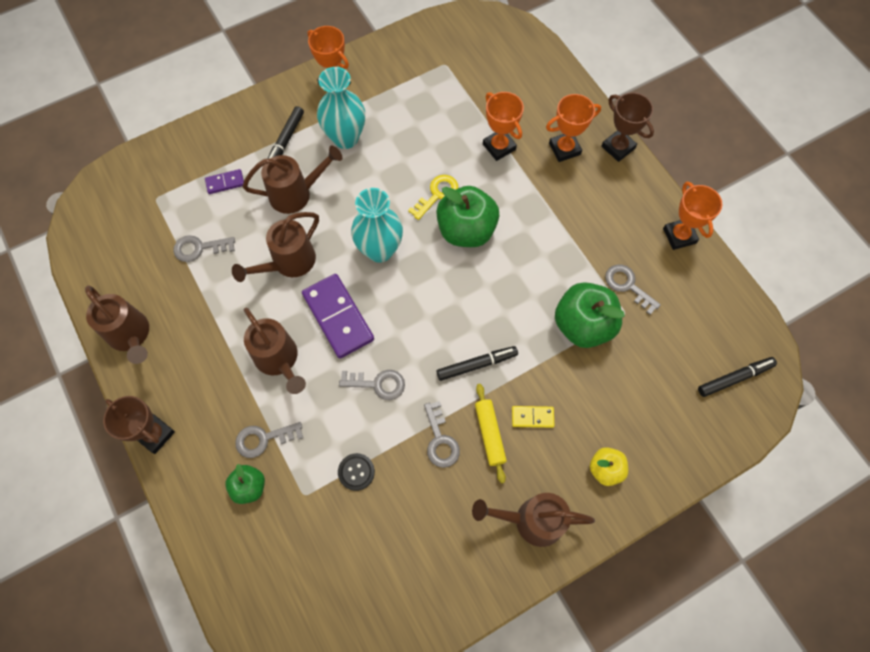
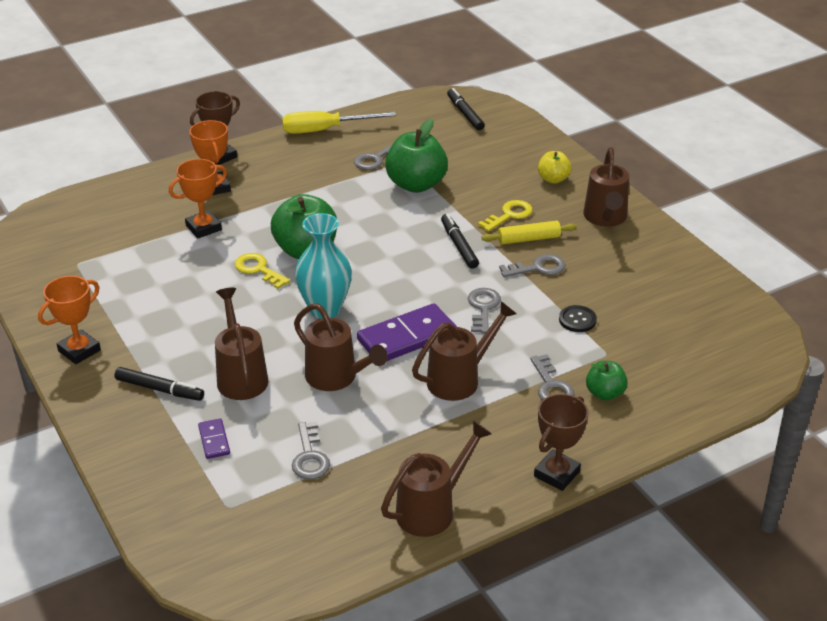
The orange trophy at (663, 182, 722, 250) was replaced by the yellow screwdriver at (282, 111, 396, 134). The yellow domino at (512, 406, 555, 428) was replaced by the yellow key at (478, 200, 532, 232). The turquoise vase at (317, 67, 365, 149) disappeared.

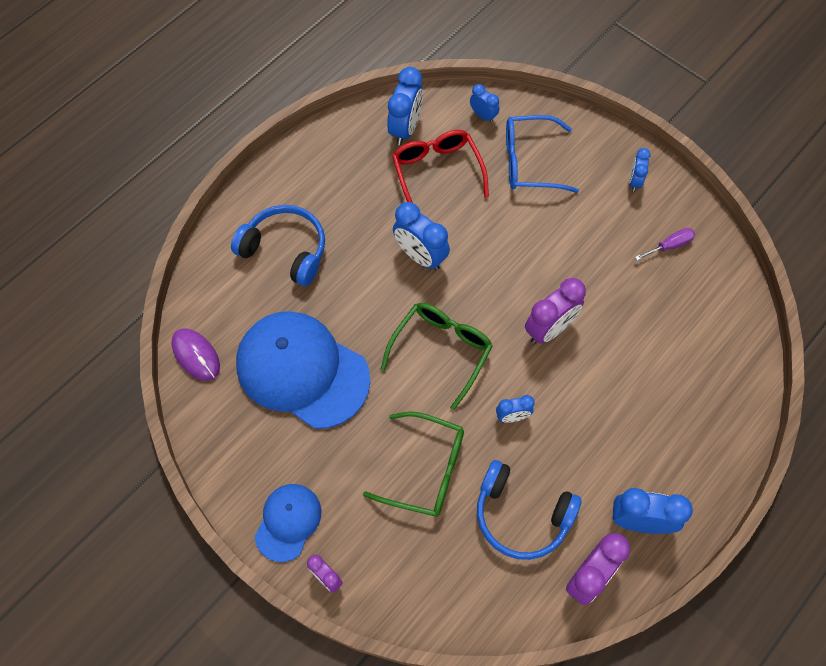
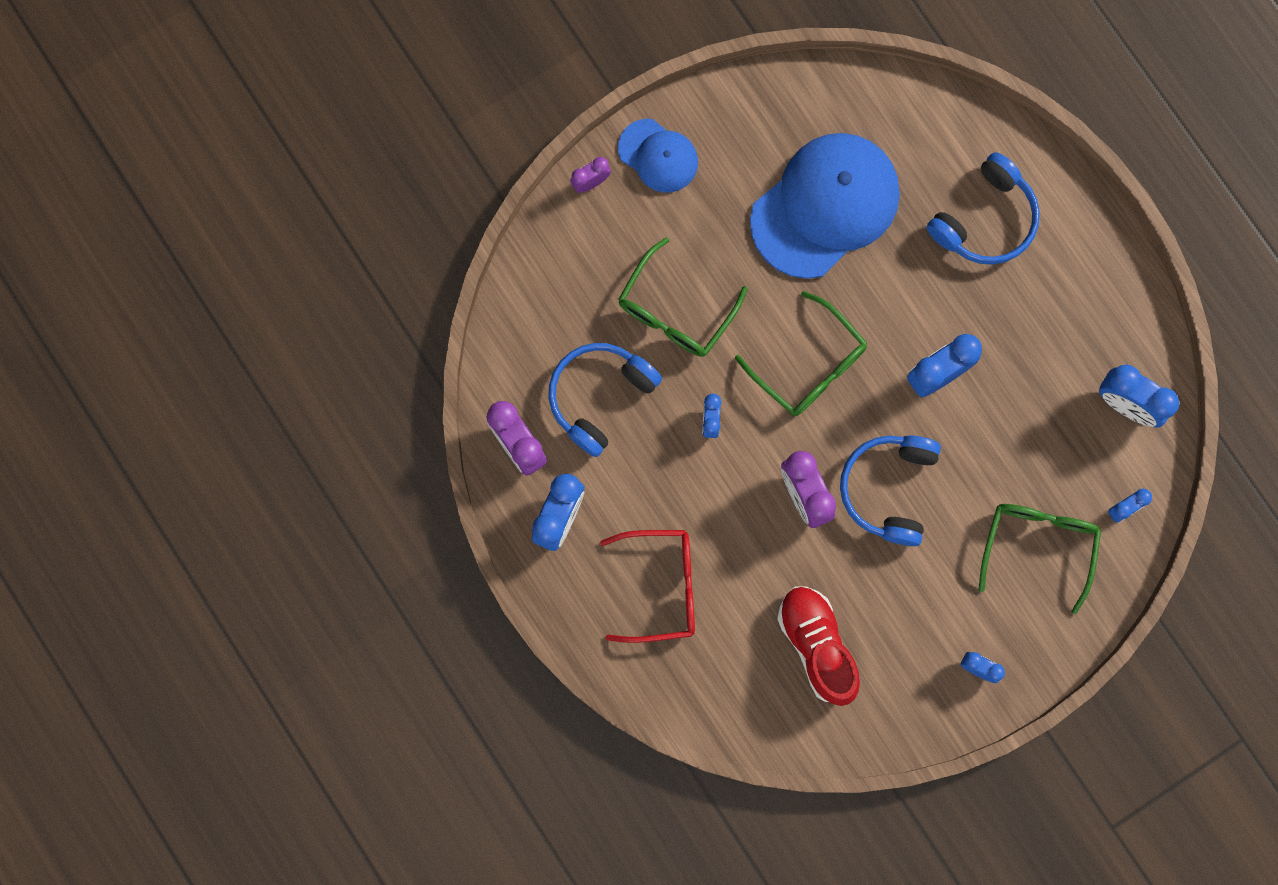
The red glasses moved from (392, 130, 489, 203) to (600, 530, 695, 643). The red shoe at (777, 586, 860, 706) appeared. The blue headphones at (840, 435, 941, 546) appeared. The blue glasses at (506, 115, 579, 193) became the green glasses at (979, 504, 1101, 614). The purple mouse at (172, 328, 220, 381) disappeared. The purple screwdriver at (635, 228, 695, 260) disappeared.

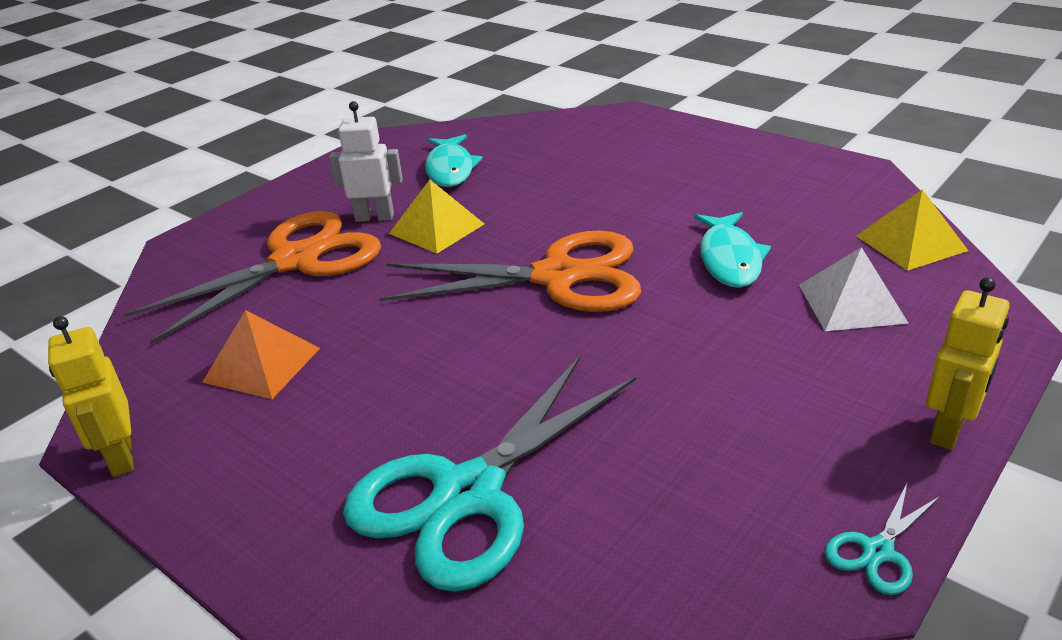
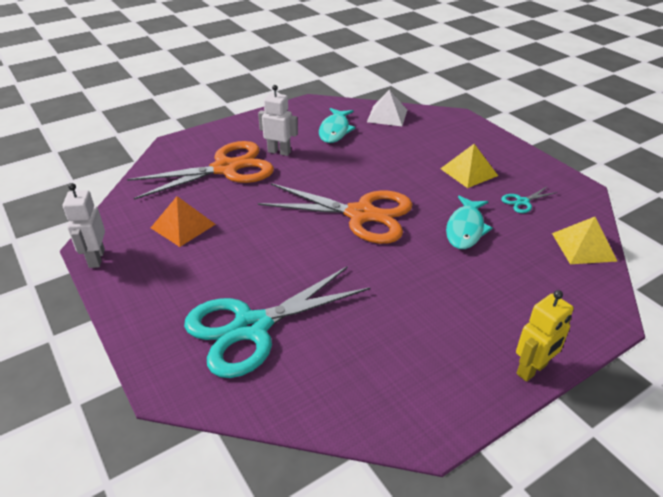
The yellow robot at (48, 316, 134, 477) became the white robot at (63, 183, 105, 268). The white pyramid moved from (799, 247, 909, 331) to (367, 90, 407, 126). The yellow pyramid moved from (389, 180, 484, 254) to (440, 144, 498, 188). The turquoise scissors moved from (825, 482, 941, 595) to (501, 186, 558, 213).

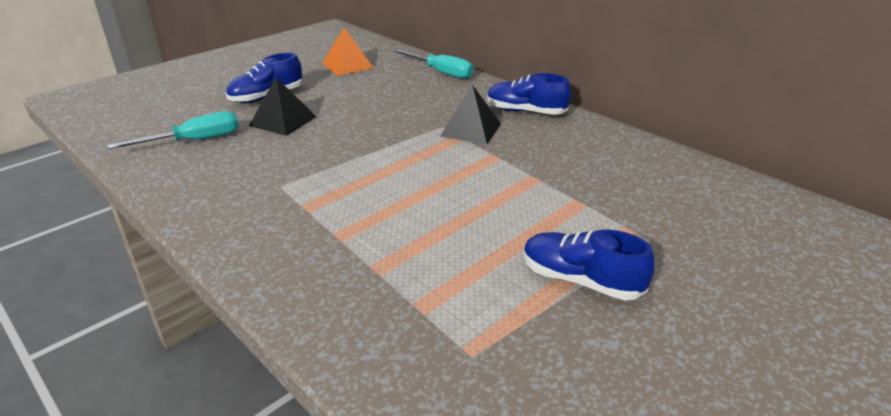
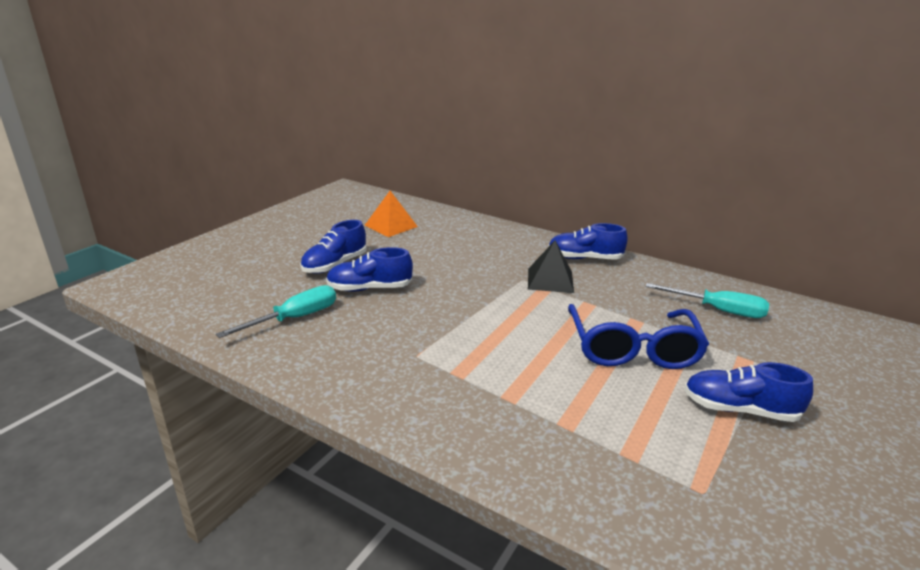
The black pyramid at (249, 77, 316, 136) was replaced by the blue shoe at (326, 247, 413, 292). The blue glasses at (568, 304, 709, 369) appeared. The turquoise screwdriver moved from (393, 49, 474, 79) to (645, 283, 769, 318).

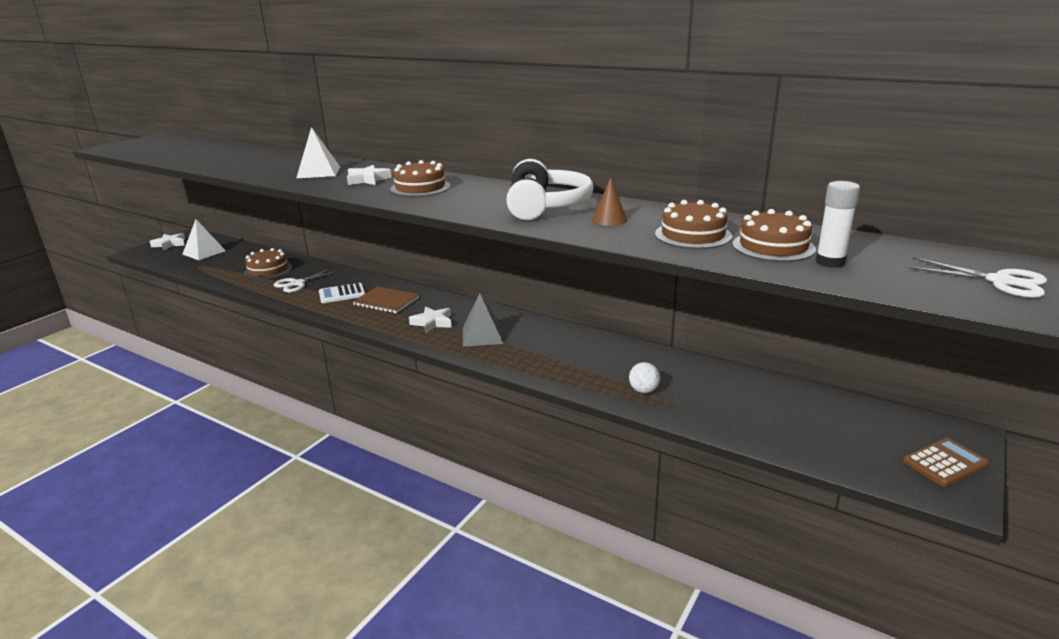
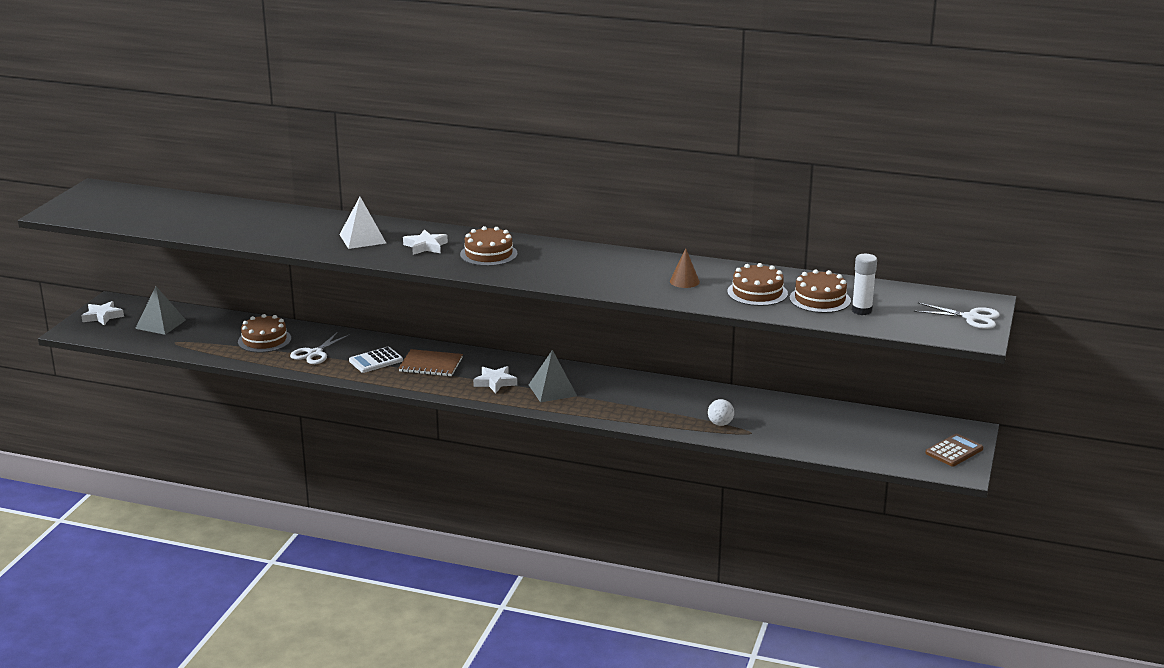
The white pyramid at (182, 219, 226, 260) became the grey pyramid at (135, 286, 186, 335). The white headphones at (506, 159, 593, 220) disappeared.

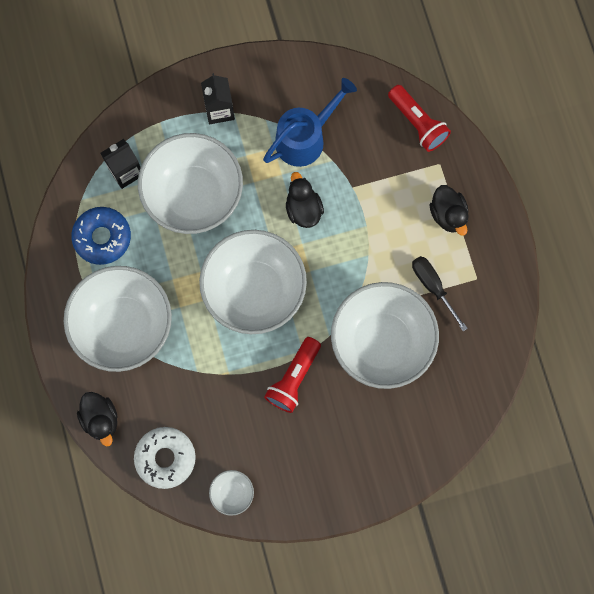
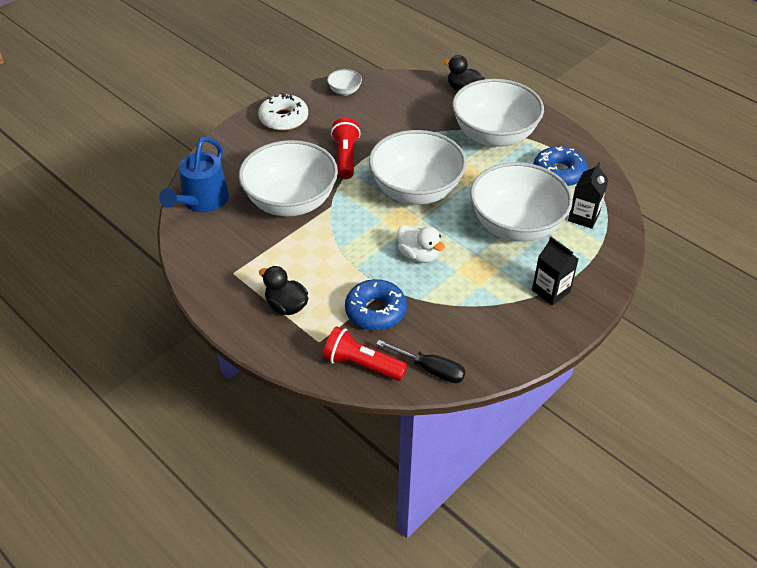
The blue watering can moved from (263, 78, 357, 167) to (159, 137, 229, 212). The white donut moved from (134, 427, 196, 489) to (258, 93, 308, 131). The blue donut at (345, 279, 407, 331) appeared. The black screwdriver moved from (412, 256, 468, 331) to (376, 340, 466, 383). The black duck at (286, 172, 324, 228) became the white duck at (397, 225, 445, 263).

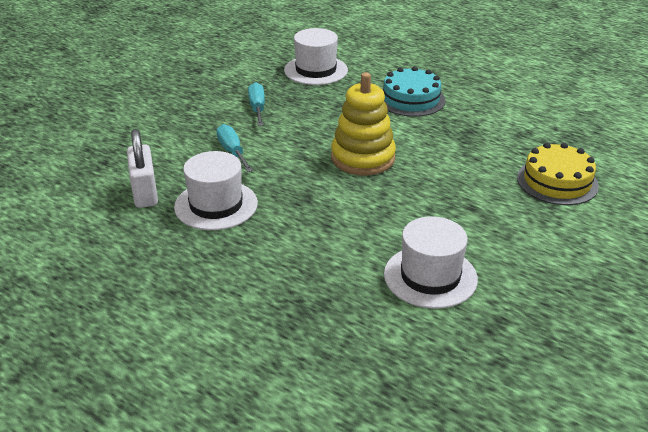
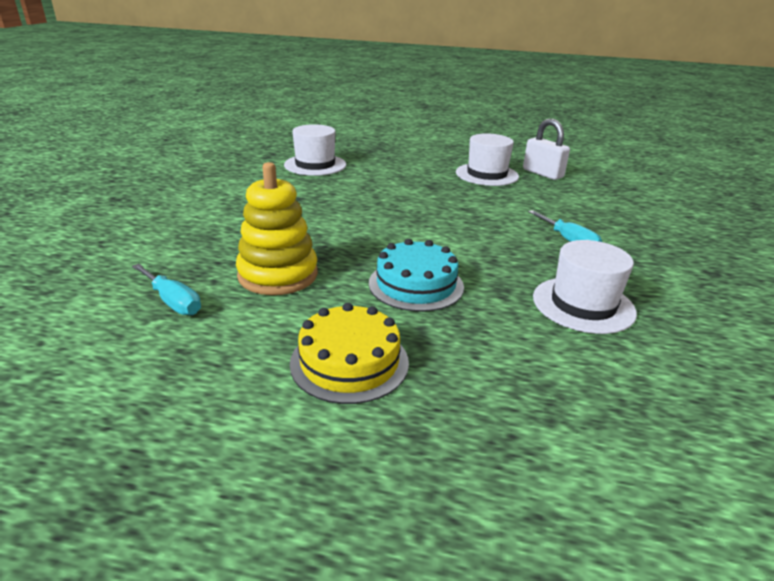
The turquoise screwdriver moved from (216, 124, 253, 172) to (132, 264, 201, 315). The yellow stacking toy moved from (331, 72, 396, 175) to (236, 162, 318, 295). The yellow cake moved from (517, 143, 599, 205) to (290, 303, 409, 404).

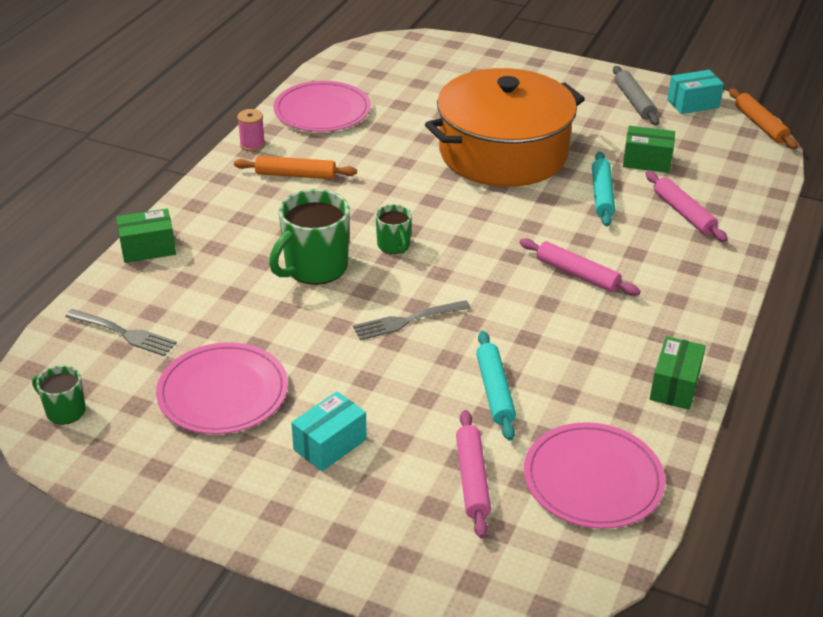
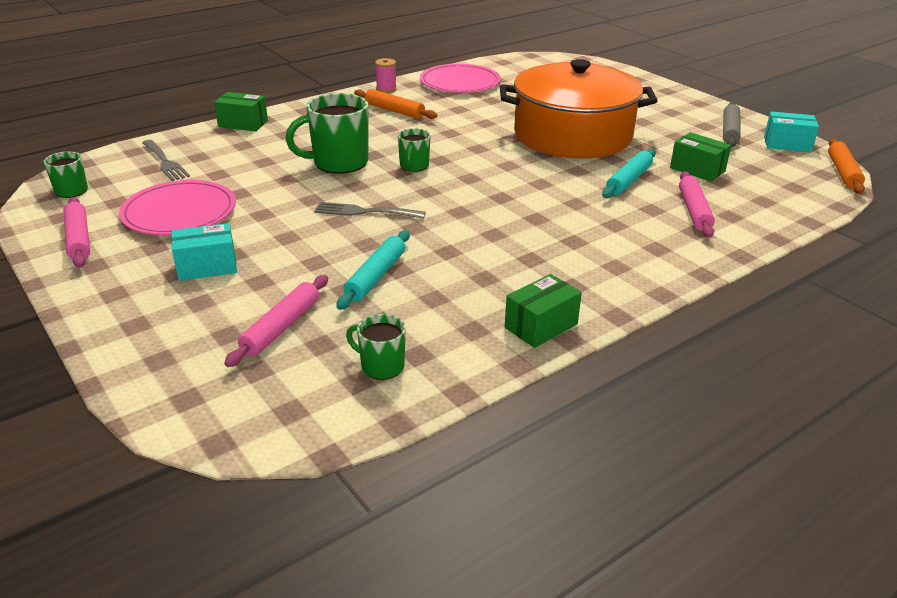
The pink rolling pin moved from (519, 238, 640, 296) to (63, 197, 90, 268). The pink plate at (524, 422, 665, 529) was replaced by the green mug at (346, 314, 406, 380).

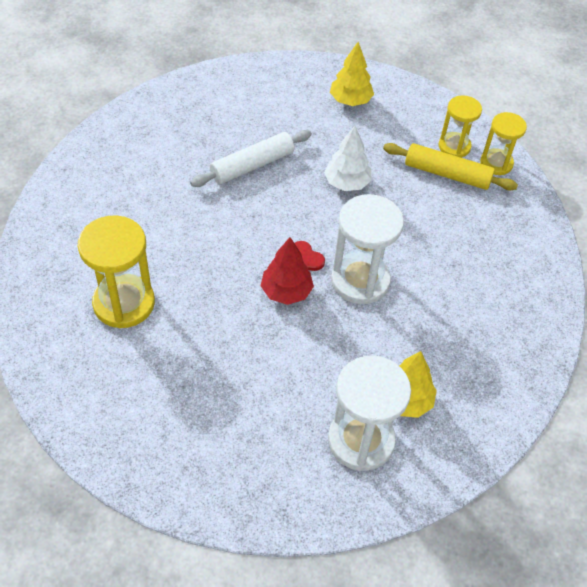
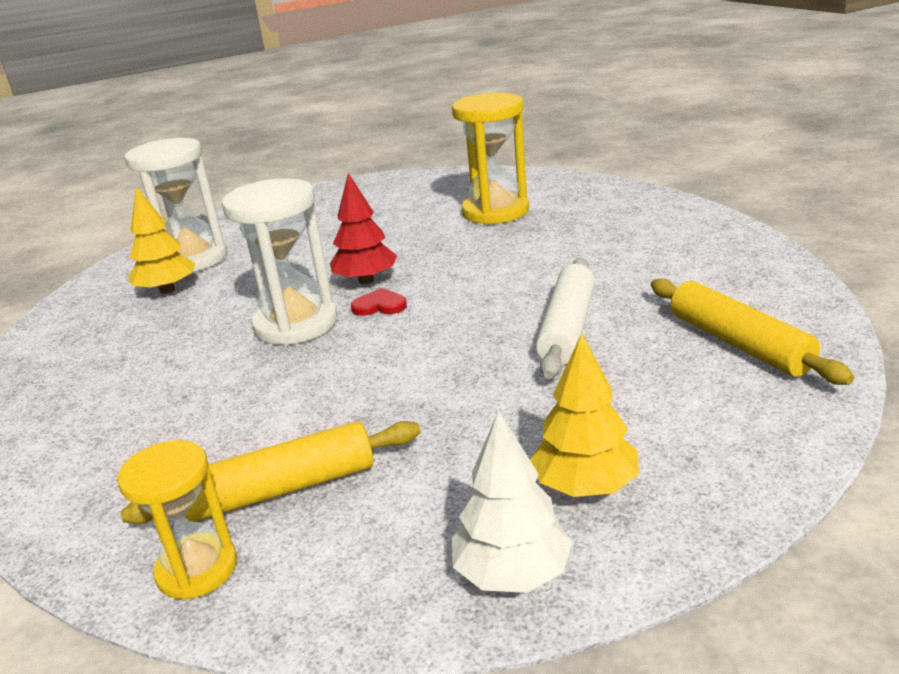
The white tree moved from (324, 126, 372, 191) to (452, 410, 573, 593). The yellow rolling pin at (651, 278, 854, 385) appeared. The yellow hourglass at (438, 95, 482, 158) disappeared.

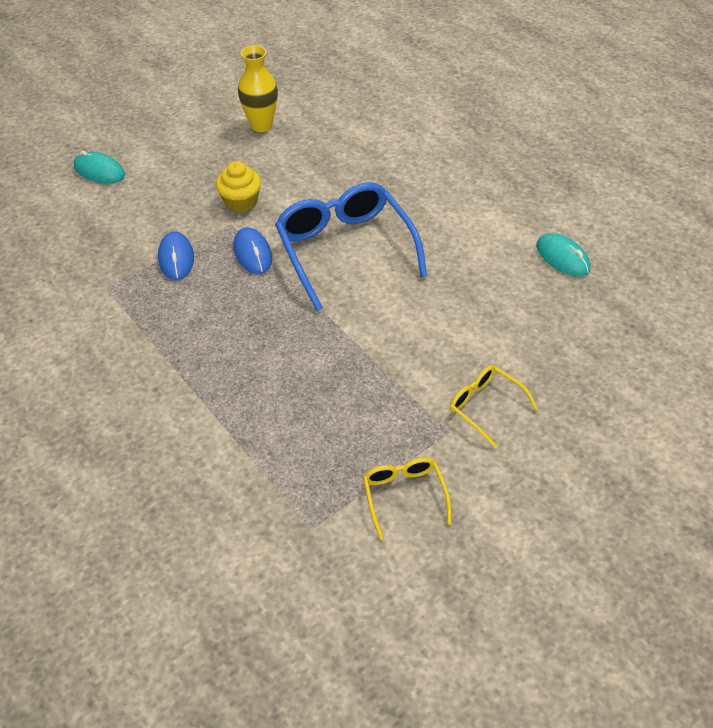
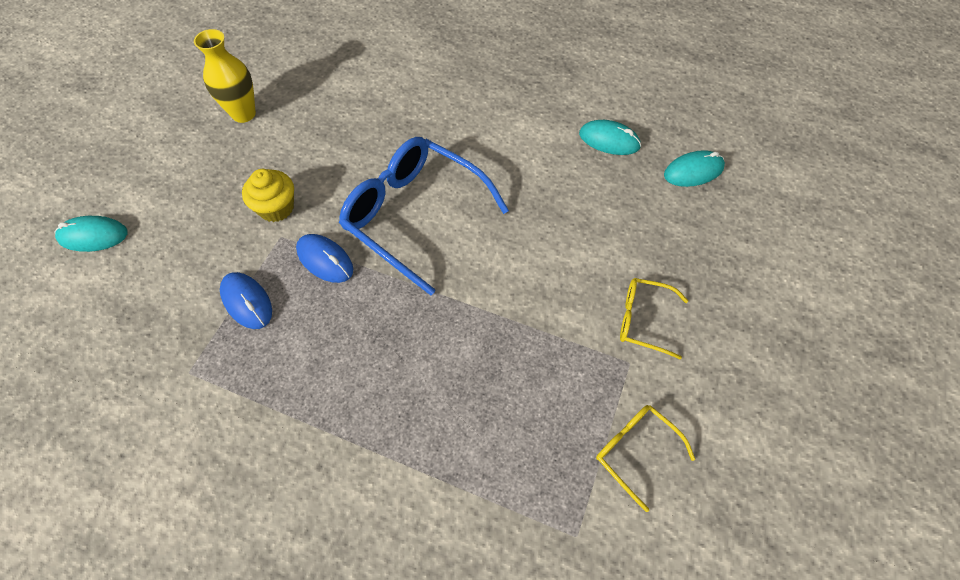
The turquoise mouse at (664, 150, 725, 187) appeared.

